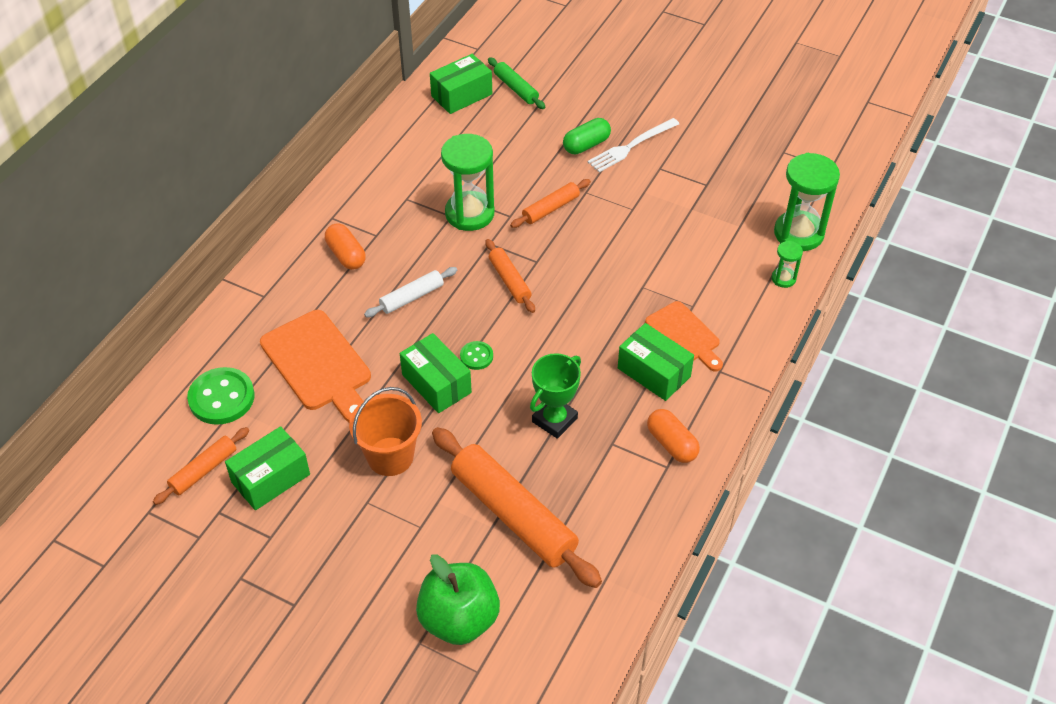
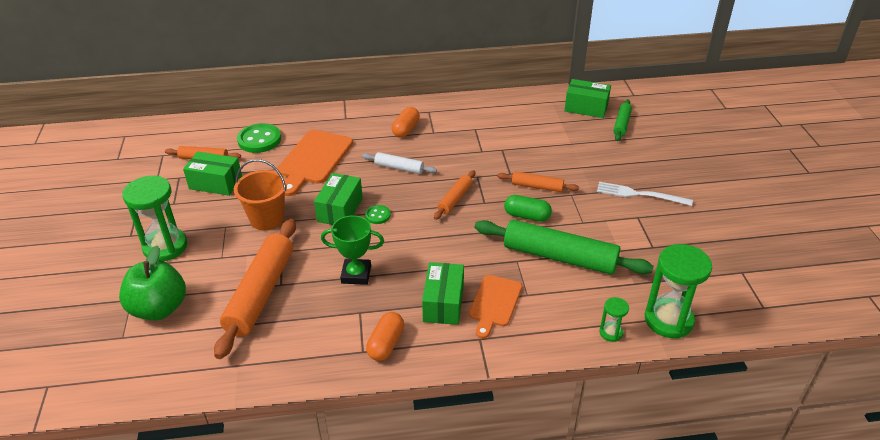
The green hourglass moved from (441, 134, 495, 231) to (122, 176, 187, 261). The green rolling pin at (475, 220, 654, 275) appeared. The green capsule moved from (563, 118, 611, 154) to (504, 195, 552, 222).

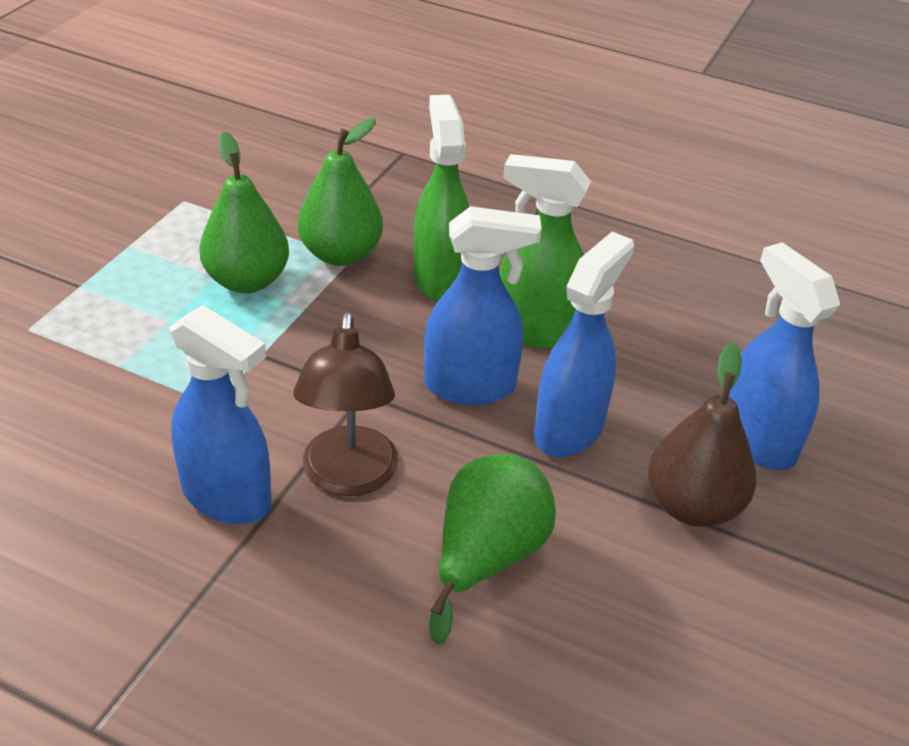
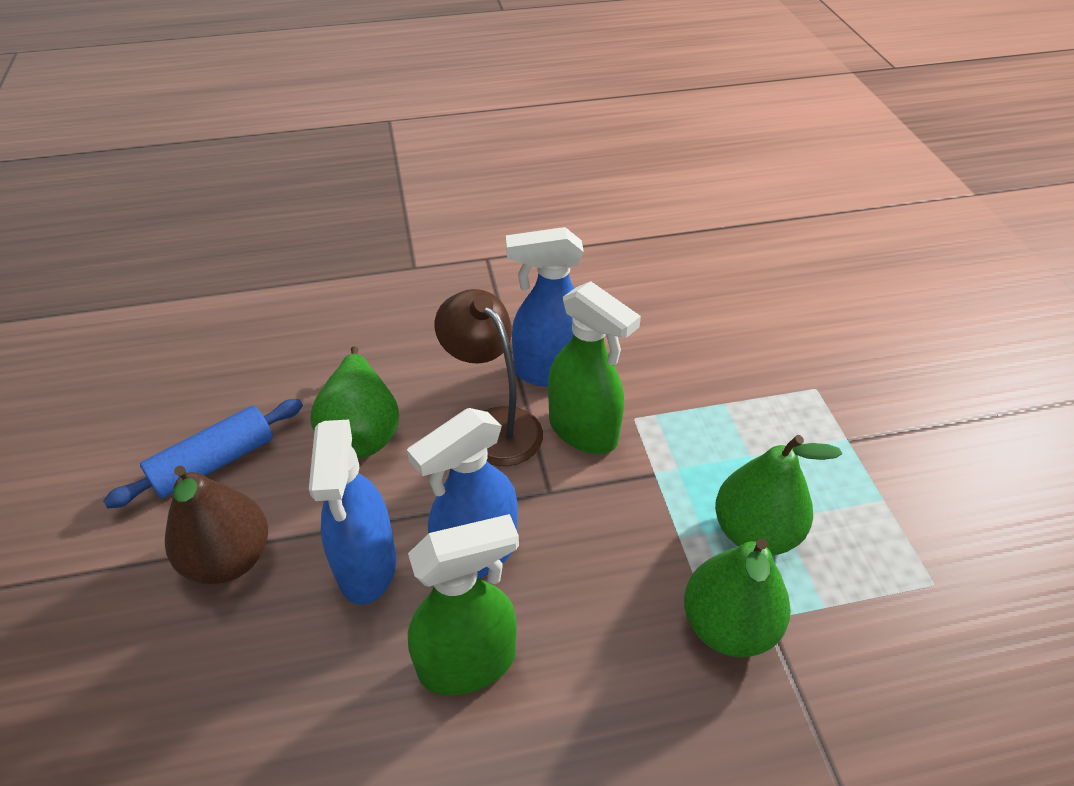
The blue rolling pin at (103, 399, 303, 508) appeared. The green spray bottle moved from (413, 95, 470, 302) to (548, 281, 641, 454). The blue spray bottle at (728, 242, 840, 470) disappeared.

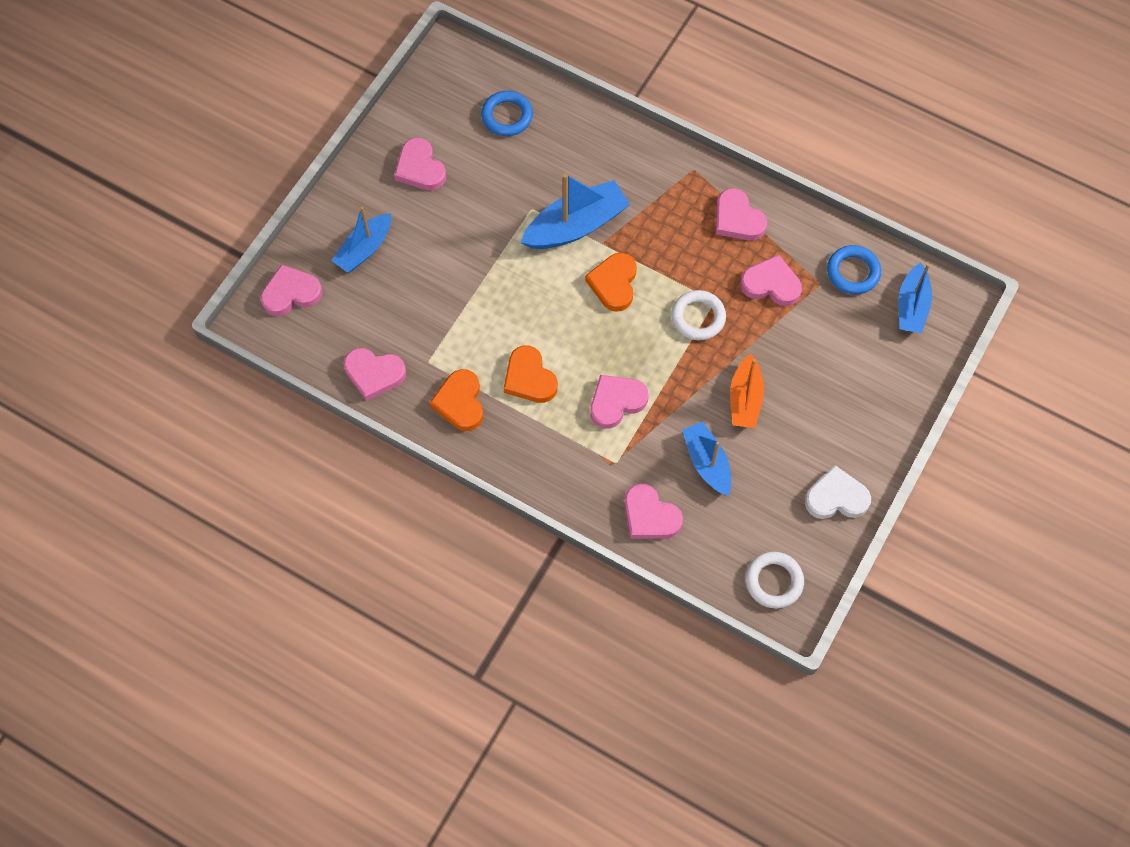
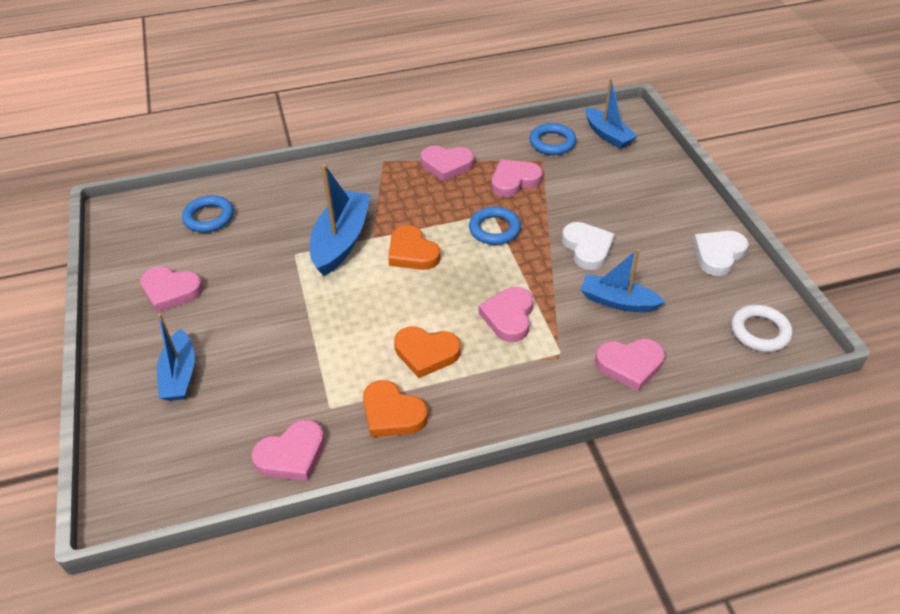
The white ring at (671, 290, 726, 340) became the blue ring at (469, 206, 521, 245). The orange boat at (730, 353, 764, 428) was replaced by the white heart at (562, 222, 615, 270). The pink heart at (261, 264, 323, 316) disappeared.

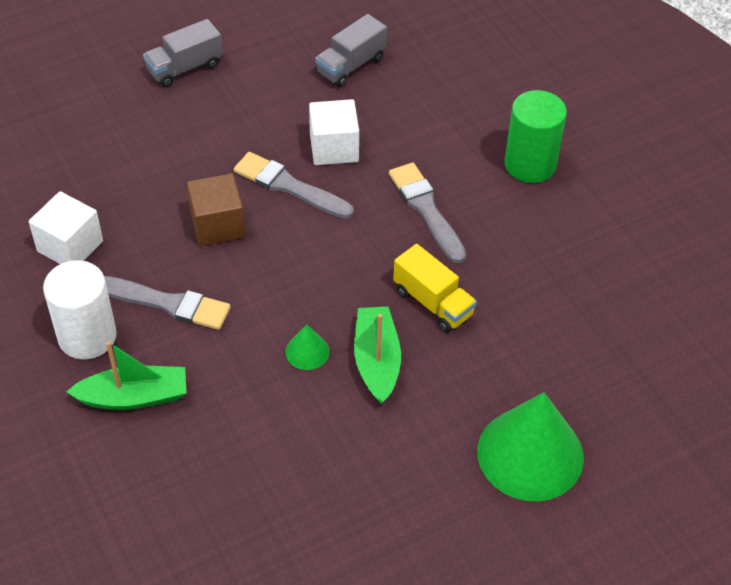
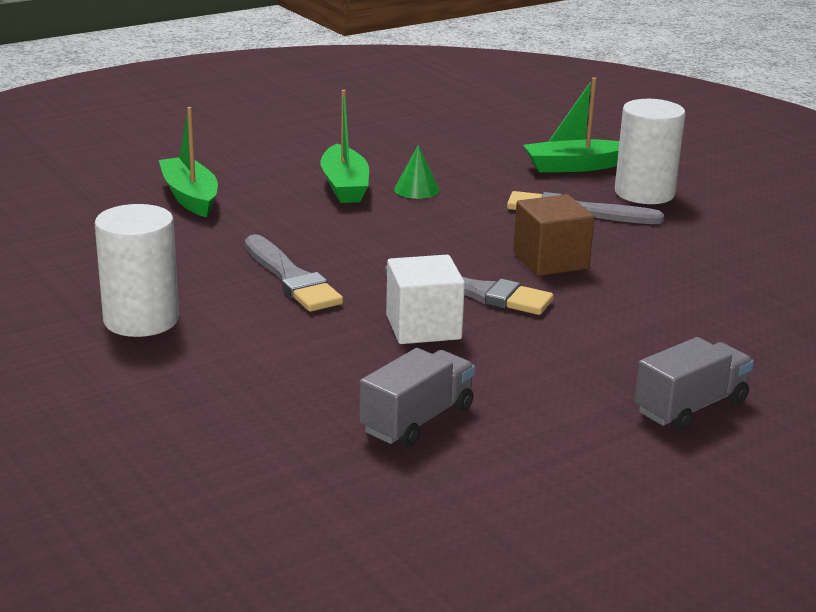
The green cylinder at (504, 90, 567, 183) became the white cylinder at (95, 204, 179, 337). The green boat at (159, 107, 218, 218) appeared. The white cube at (29, 191, 103, 264) disappeared. The yellow truck at (393, 244, 477, 333) disappeared. The green cone at (477, 392, 584, 501) disappeared.

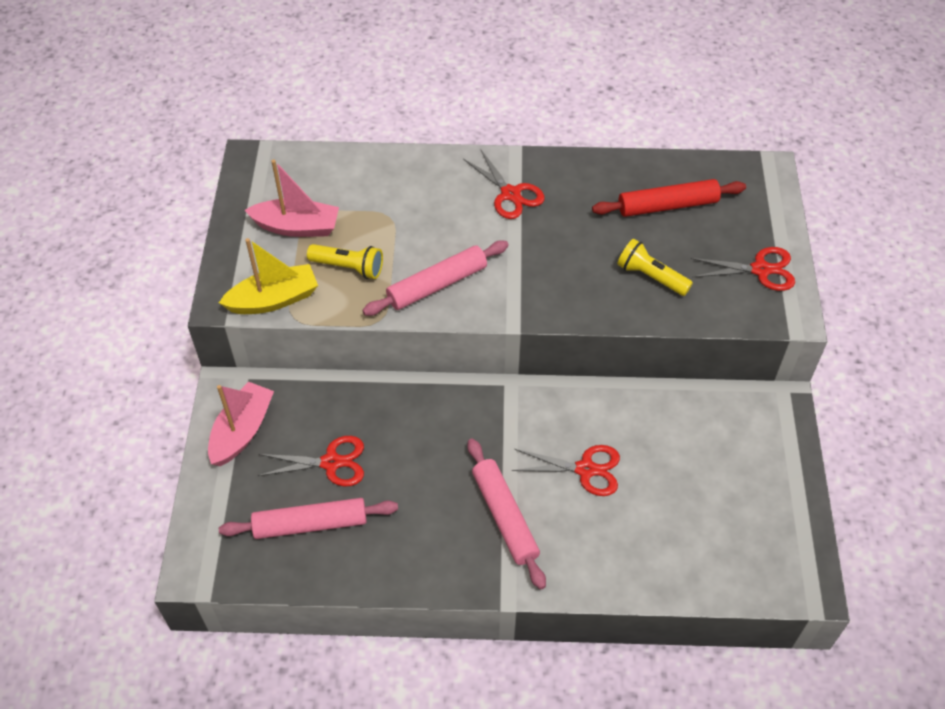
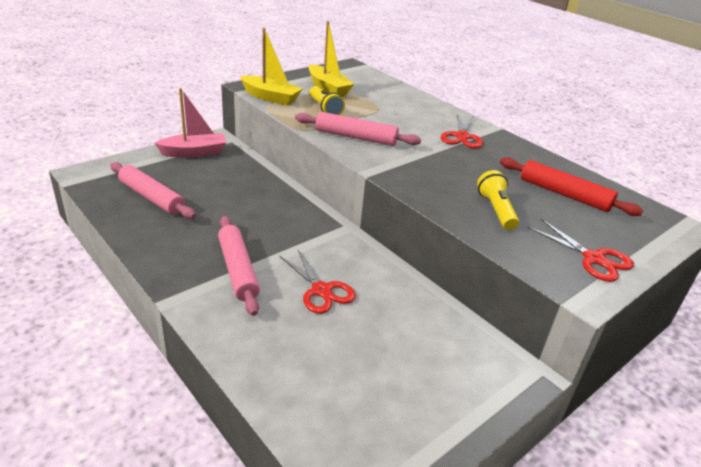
The pink rolling pin at (467, 438, 546, 589) turned 45 degrees counterclockwise. The pink boat at (245, 160, 339, 237) became the yellow boat at (309, 21, 354, 96). The red scissors at (258, 436, 364, 487) disappeared.

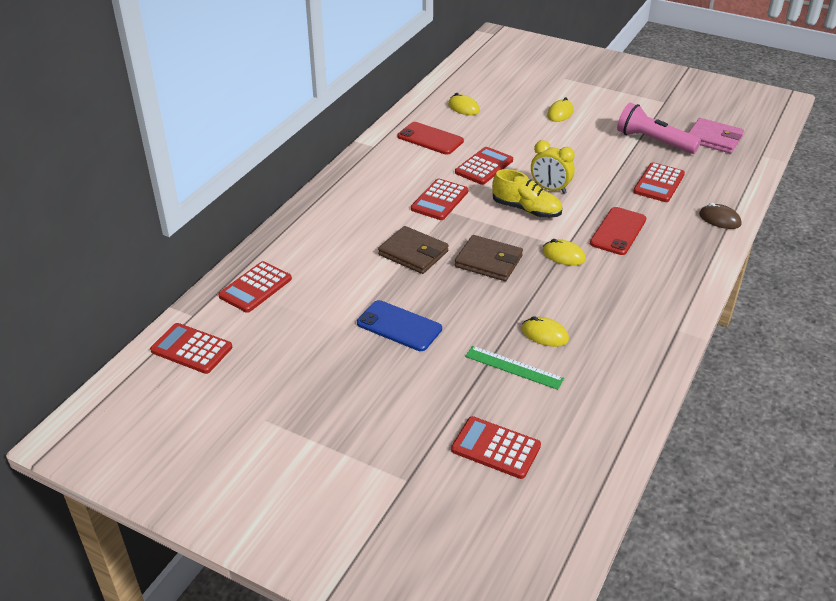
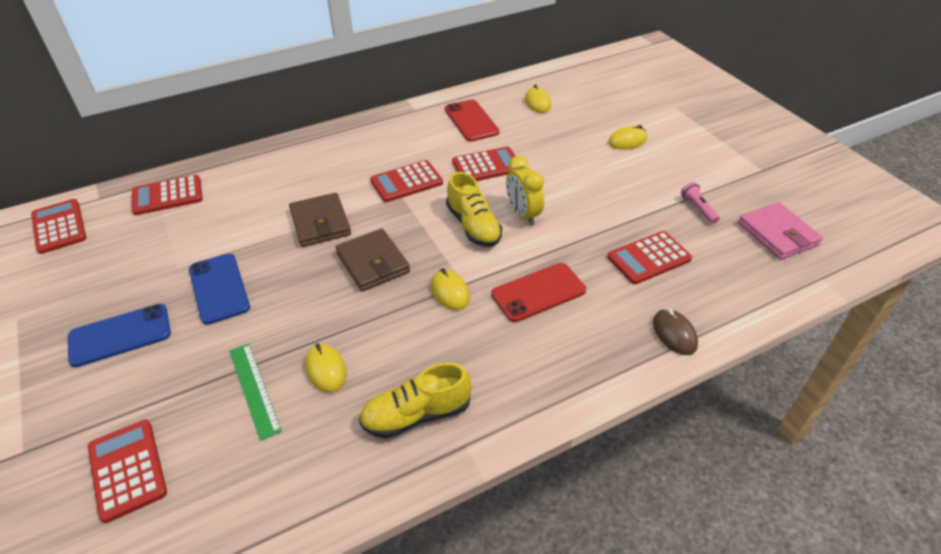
The blue phone at (68, 304, 171, 367) appeared. The yellow shoe at (359, 362, 472, 438) appeared. The pink flashlight at (617, 103, 701, 154) changed to 0.48 times the size.

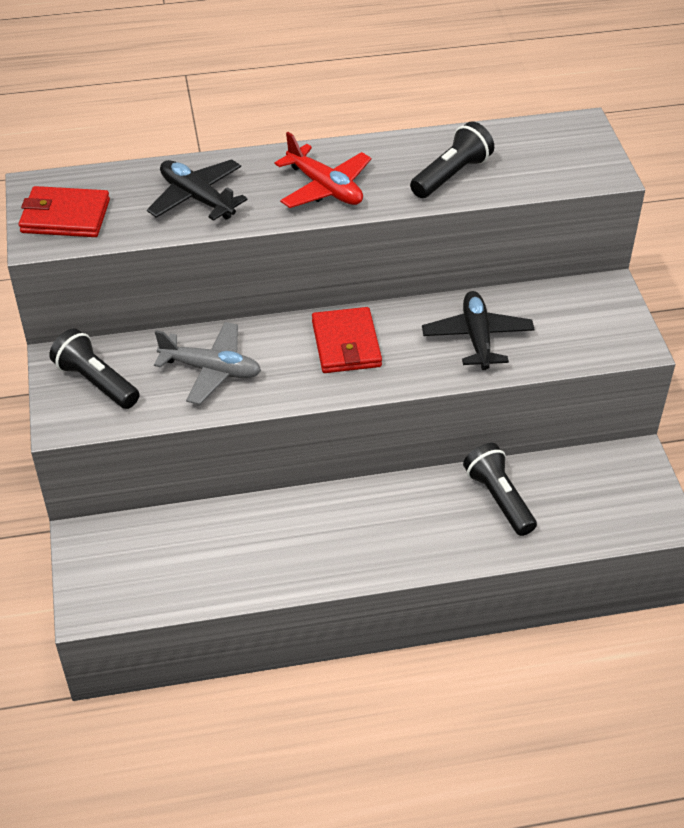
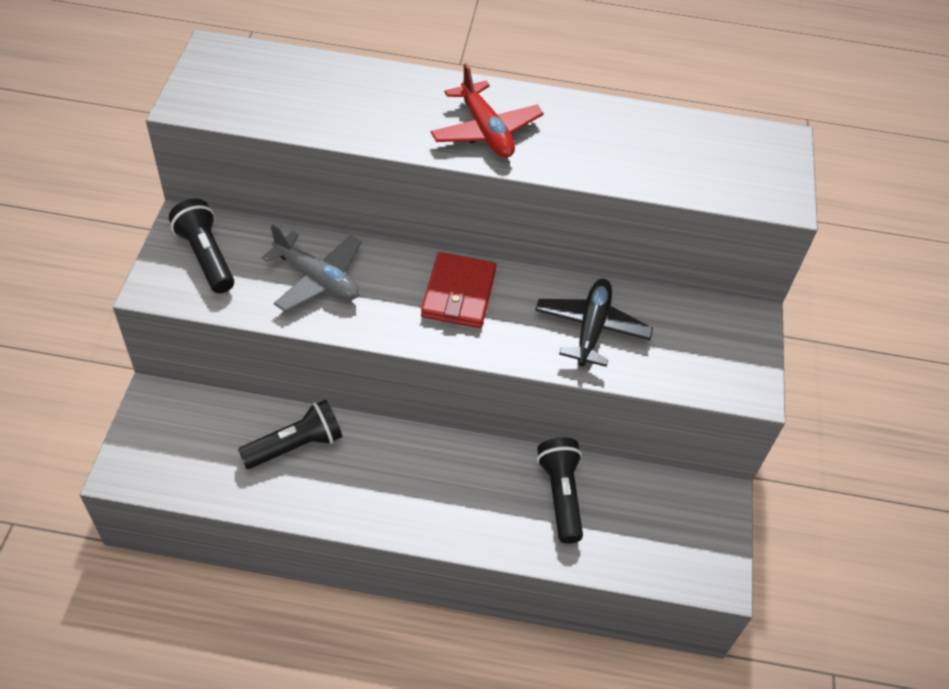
The black flashlight moved from (410, 121, 494, 198) to (238, 400, 342, 469). The red wallet at (19, 186, 110, 237) disappeared. The black plane at (147, 159, 248, 221) disappeared.

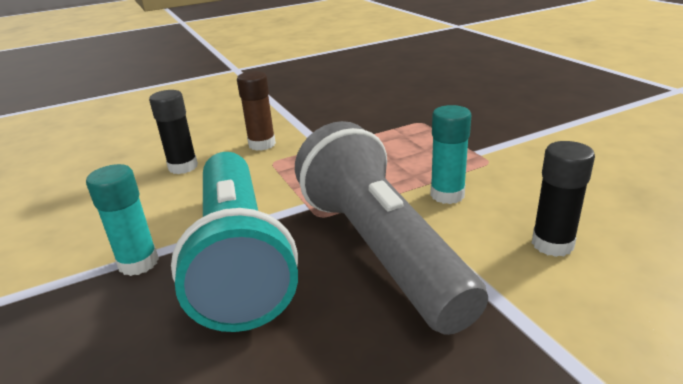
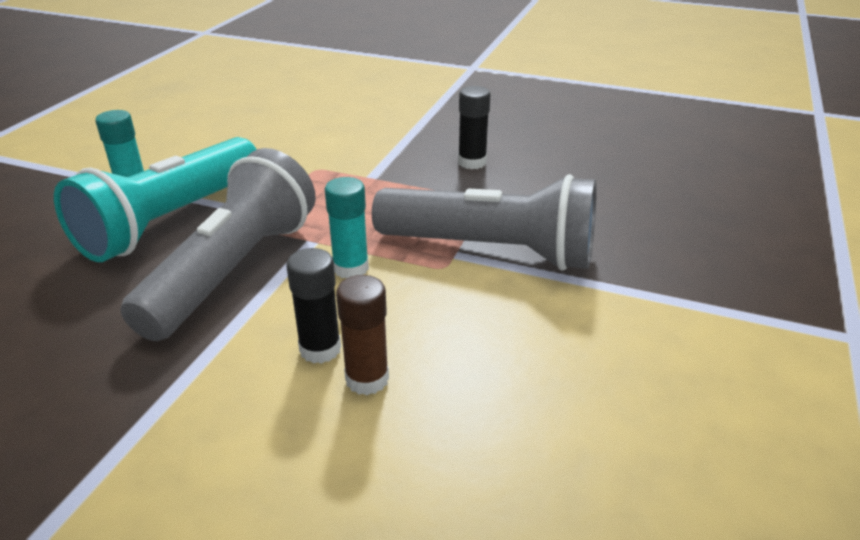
The brown glue stick moved from (237, 71, 276, 151) to (336, 275, 389, 395). The grey flashlight at (372, 174, 597, 270) appeared. The black glue stick moved from (149, 90, 198, 174) to (458, 86, 491, 169).

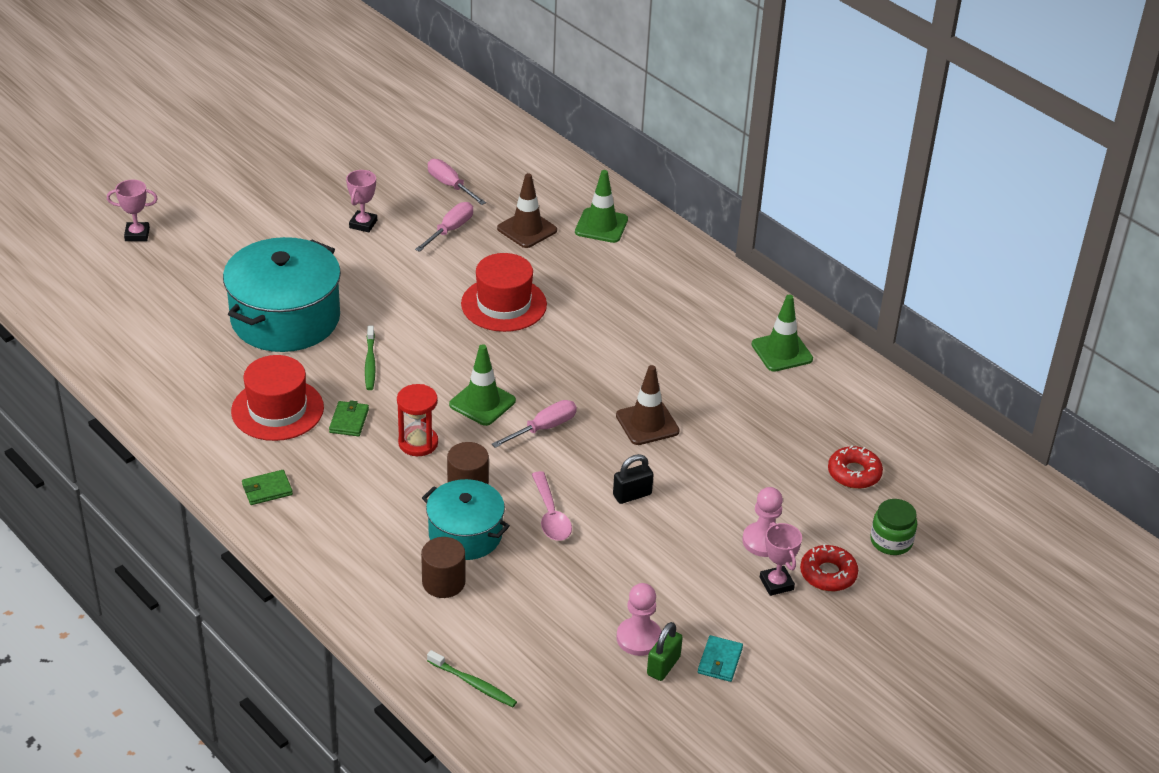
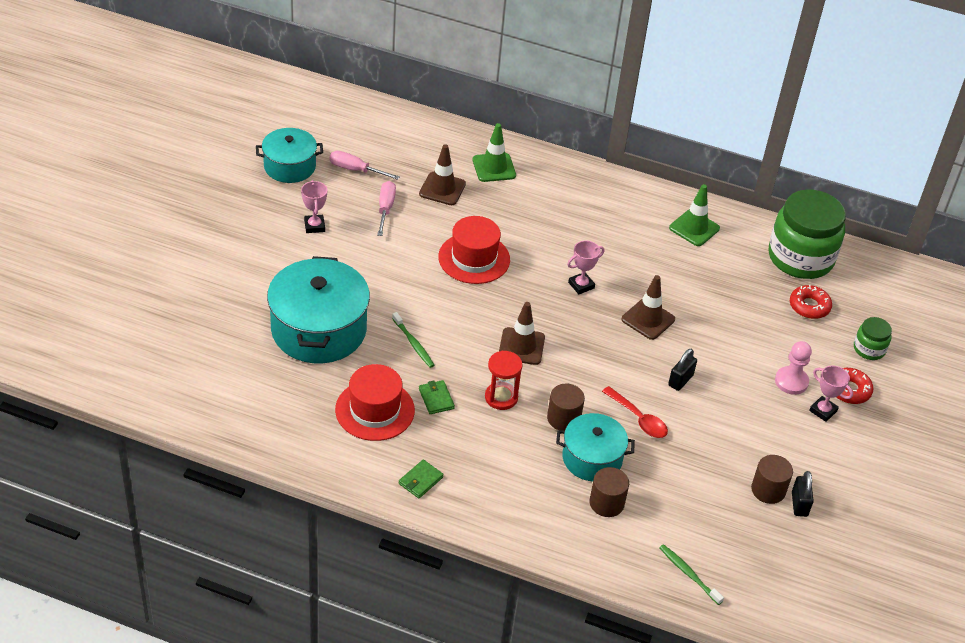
The turquoise pot at (256, 128, 323, 183) appeared. The green traffic cone at (449, 344, 516, 426) became the brown traffic cone at (499, 302, 545, 365). The pink trophy moved from (107, 179, 158, 241) to (567, 240, 605, 294). The pink spoon at (532, 471, 572, 541) became the red spoon at (602, 386, 668, 438). The green toothbrush at (427, 650, 517, 707) turned 135 degrees counterclockwise. The pink pawn at (617, 583, 662, 656) was replaced by the brown cylinder at (751, 455, 793, 504). The green jar at (769, 189, 846, 279) appeared. The green padlock at (647, 622, 683, 681) became the black padlock at (792, 471, 814, 517). The pink screwdriver at (492, 400, 577, 448) disappeared. The turquoise wallet at (698, 635, 743, 682) disappeared.

